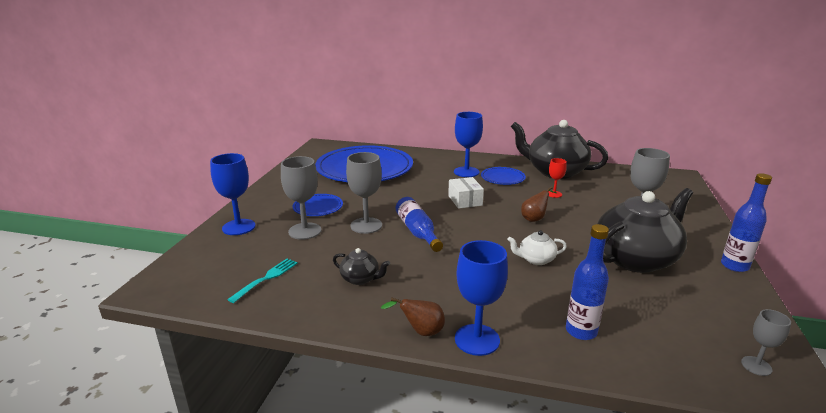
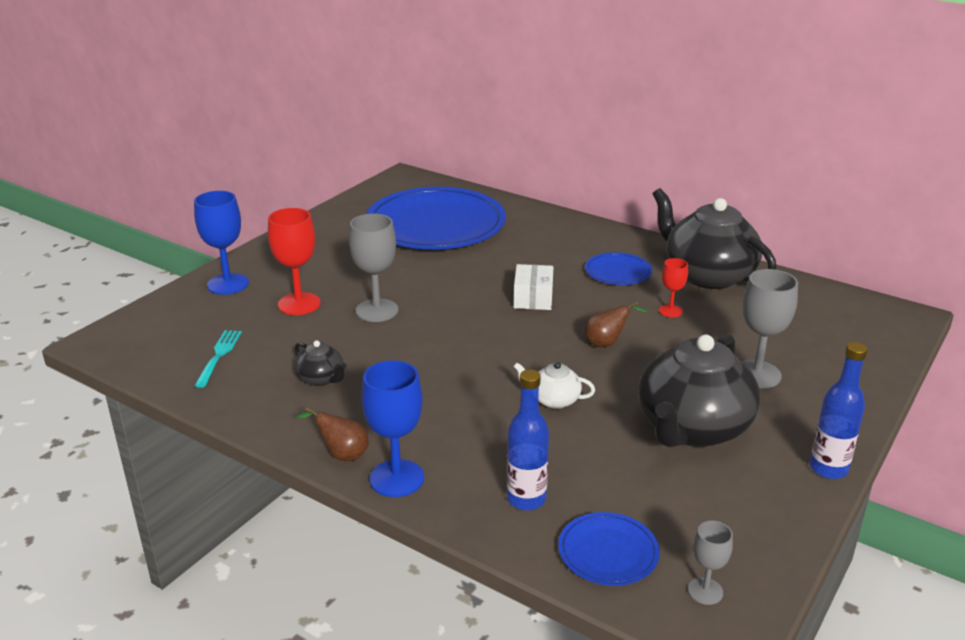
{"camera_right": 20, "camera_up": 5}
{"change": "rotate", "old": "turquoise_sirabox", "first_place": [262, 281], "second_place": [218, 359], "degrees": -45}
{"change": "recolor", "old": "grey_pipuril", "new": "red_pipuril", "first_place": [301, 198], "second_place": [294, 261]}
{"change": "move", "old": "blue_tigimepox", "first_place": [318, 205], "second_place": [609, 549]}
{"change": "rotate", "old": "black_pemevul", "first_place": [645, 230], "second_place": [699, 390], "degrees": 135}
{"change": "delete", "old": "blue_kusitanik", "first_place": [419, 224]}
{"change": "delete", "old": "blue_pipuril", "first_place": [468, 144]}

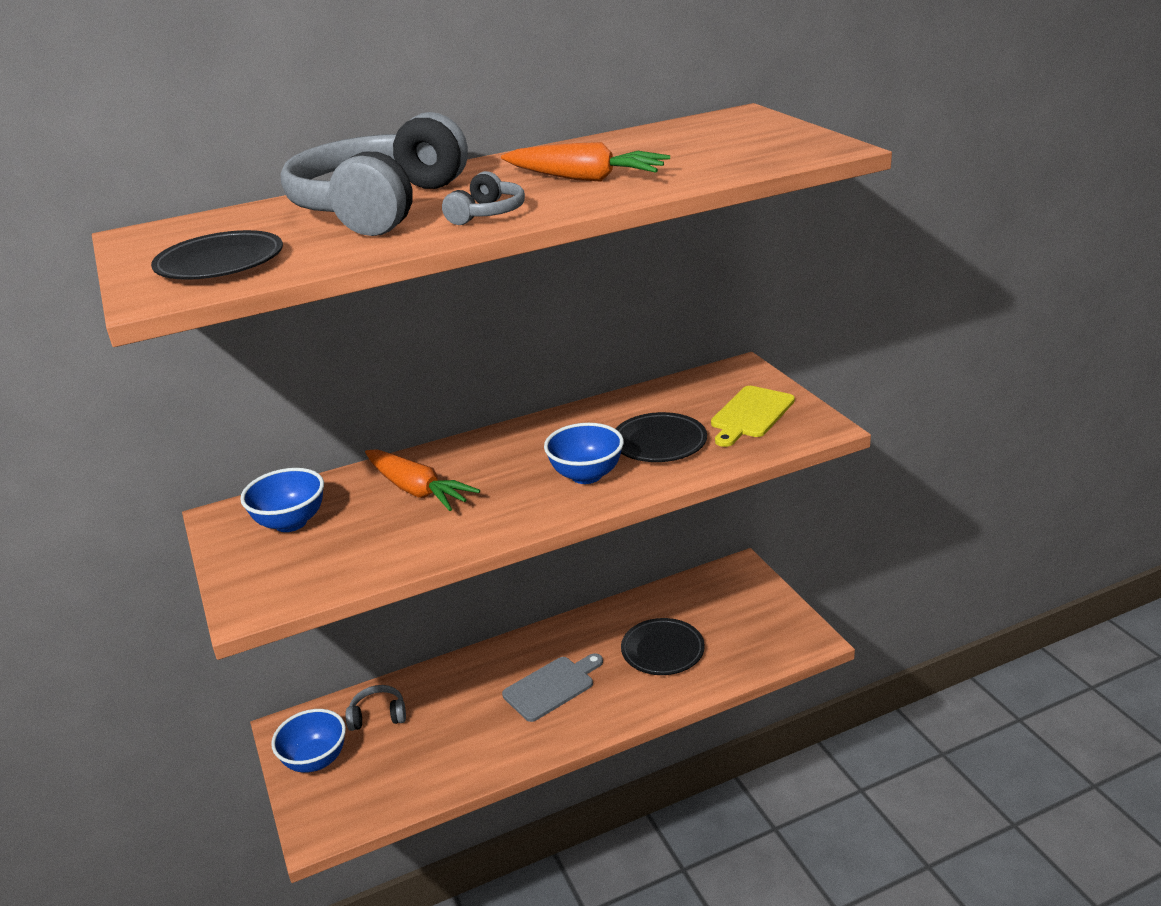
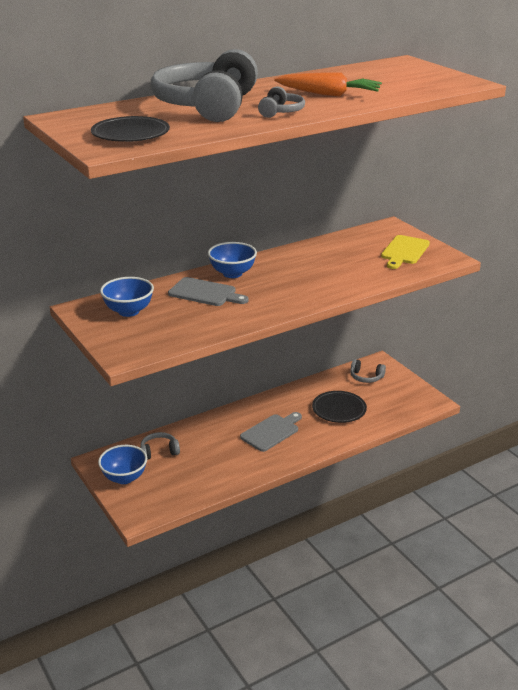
{"camera_right": -10, "camera_up": 0}
{"change": "replace", "old": "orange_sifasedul", "new": "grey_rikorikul", "first_place": [422, 480], "second_place": [208, 291]}
{"change": "move", "old": "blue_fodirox", "first_place": [584, 453], "second_place": [232, 260]}
{"change": "insert", "new": "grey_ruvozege", "second_place": [368, 371]}
{"change": "delete", "old": "black_tigimepox", "first_place": [661, 437]}

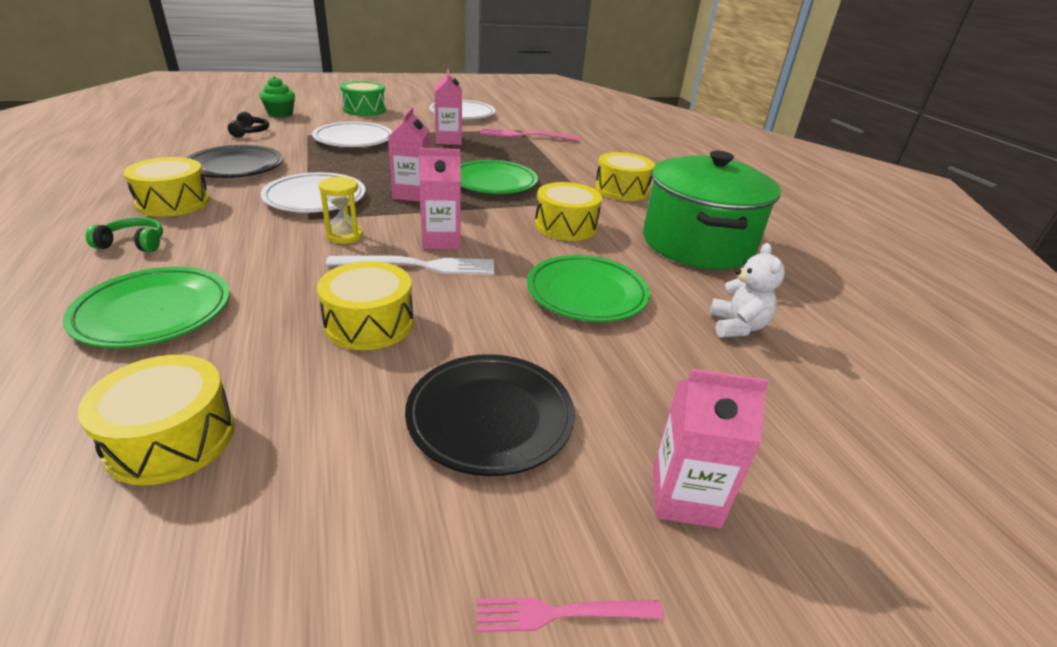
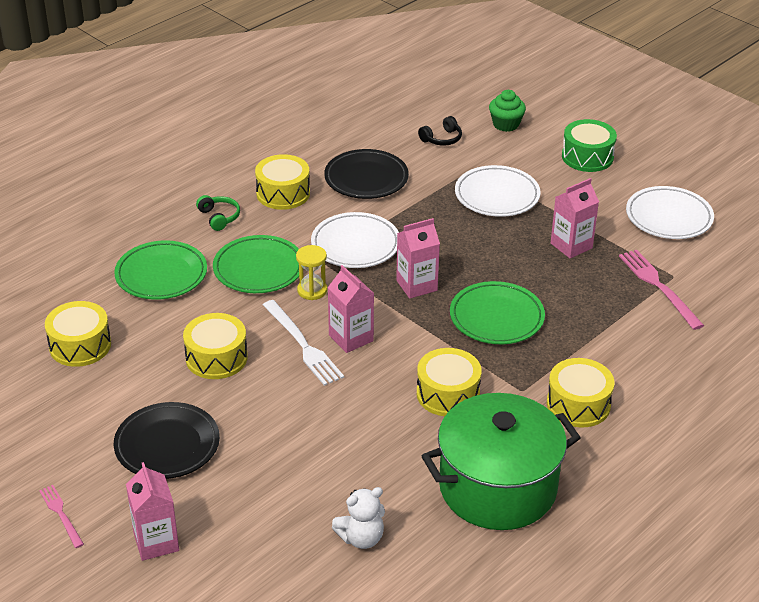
{"camera_right": 65, "camera_up": 5}
{"change": "move", "old": "green_tigimepox", "first_place": [588, 288], "second_place": [258, 264]}

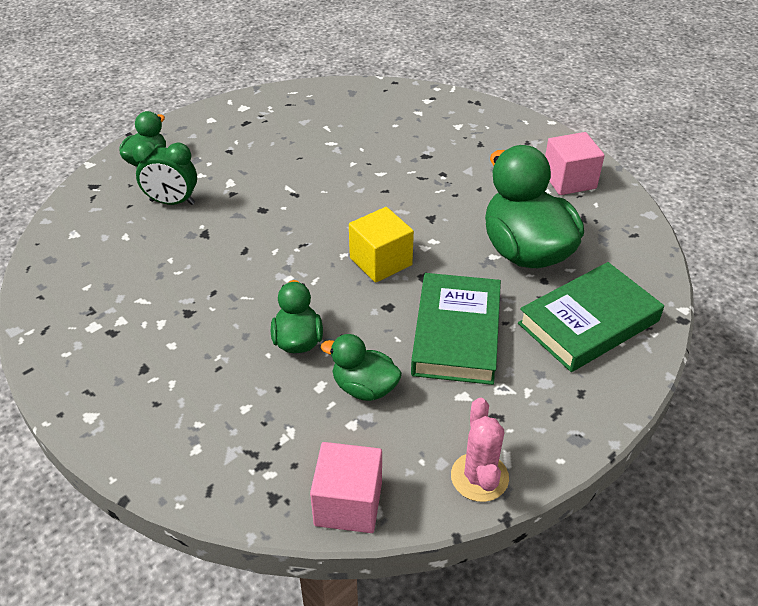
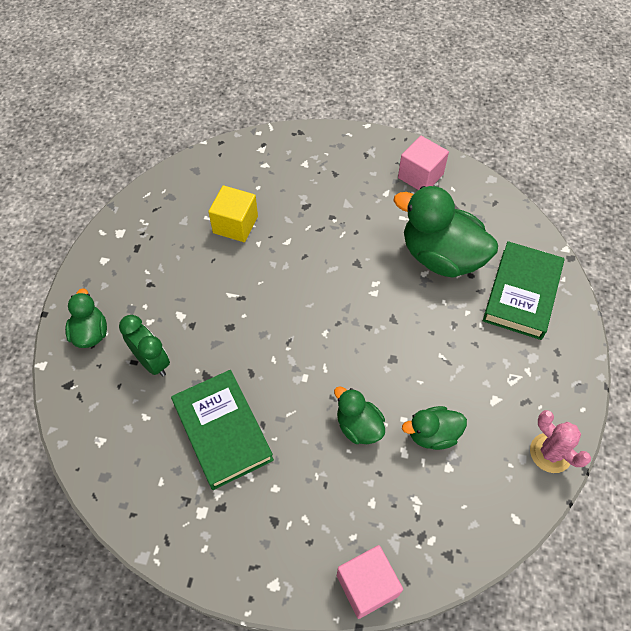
{"camera_right": -35, "camera_up": 15}
{"change": "rotate", "old": "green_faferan", "first_place": [164, 172], "second_place": [144, 346], "degrees": -105}
{"change": "move", "old": "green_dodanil", "first_place": [456, 329], "second_place": [222, 430]}
{"change": "move", "old": "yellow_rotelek", "first_place": [381, 245], "second_place": [233, 213]}
{"change": "move", "old": "pink_rotelek", "first_place": [346, 487], "second_place": [370, 582]}

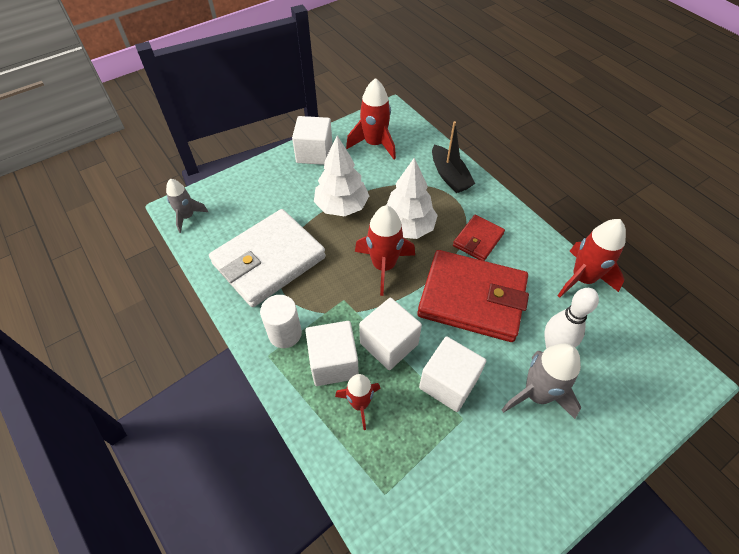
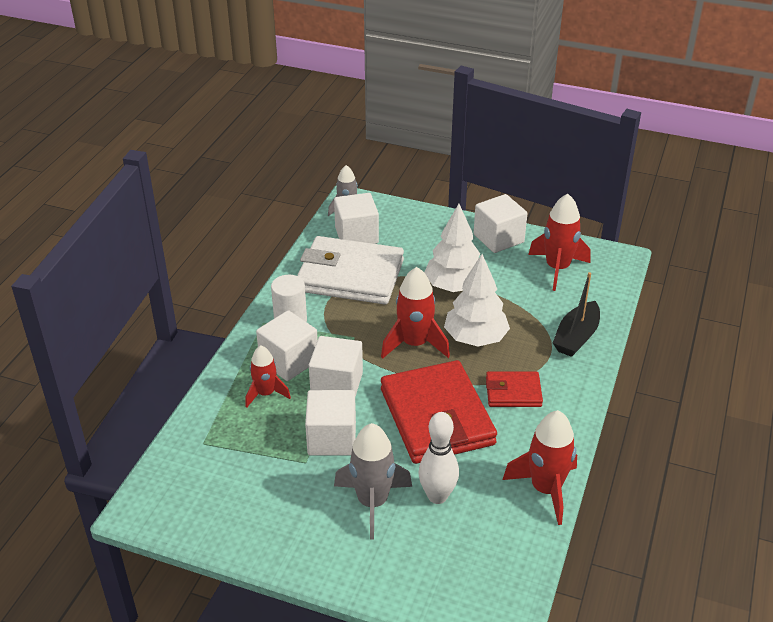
{"camera_right": 55, "camera_up": -15}
{"change": "insert", "new": "white_rotelek", "second_place": [356, 218]}

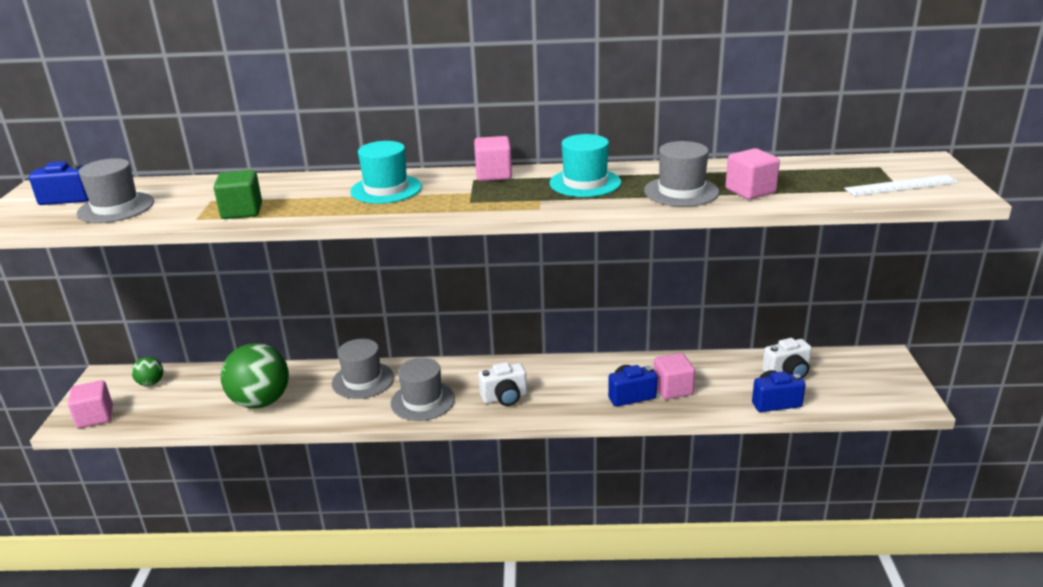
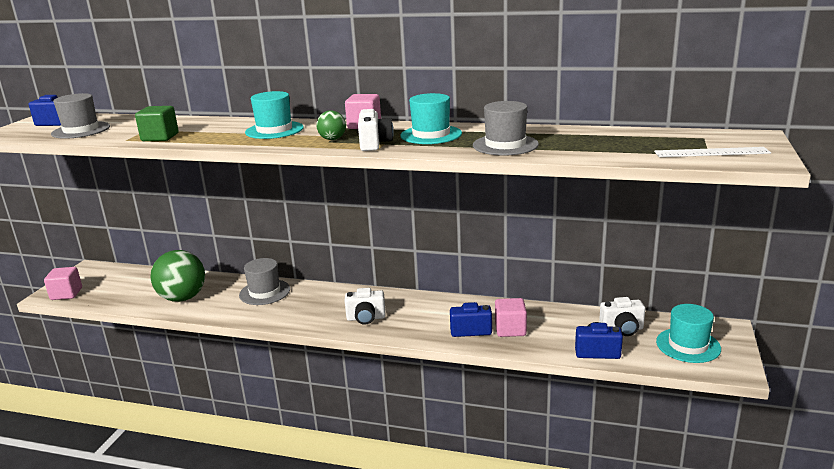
{"camera_right": 15, "camera_up": -5}
{"change": "move", "old": "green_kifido", "first_place": [147, 371], "second_place": [331, 125]}
{"change": "insert", "new": "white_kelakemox", "second_place": [376, 130]}
{"change": "insert", "new": "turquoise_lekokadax", "second_place": [688, 333]}
{"change": "delete", "old": "grey_lekokadax", "first_place": [423, 389]}
{"change": "delete", "old": "pink_rotelek", "first_place": [752, 173]}

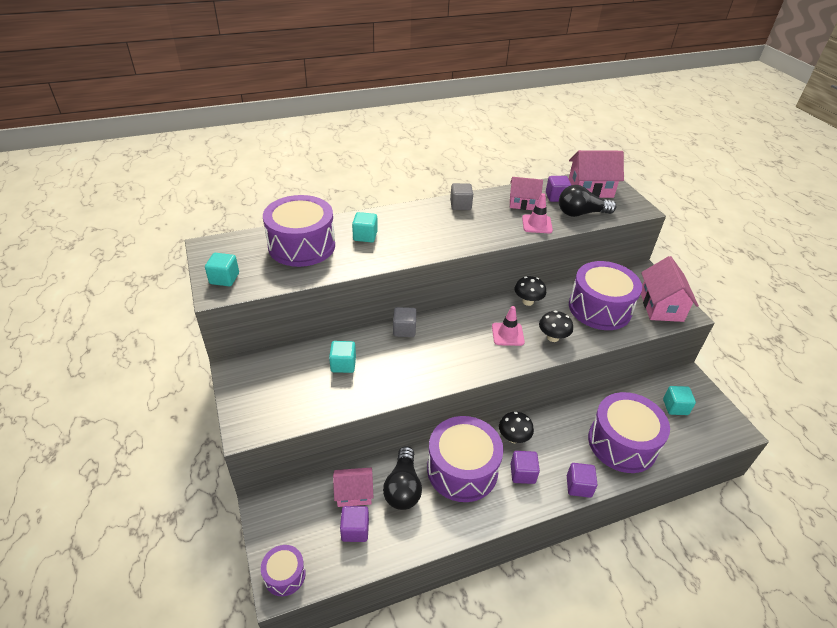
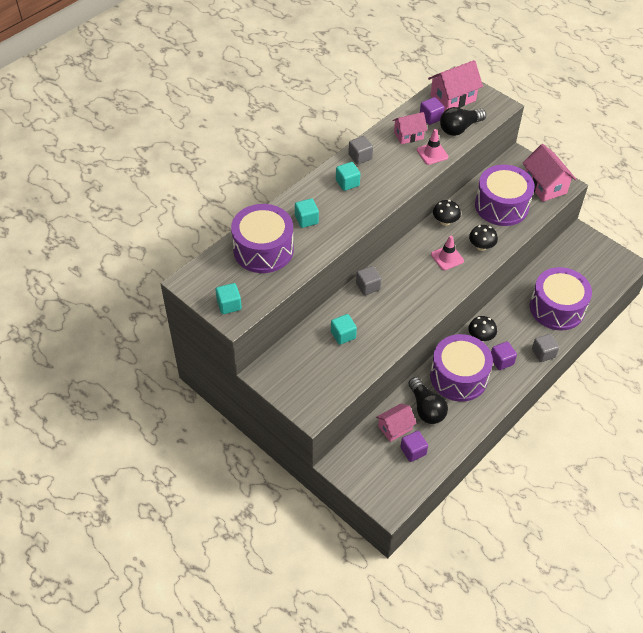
{"camera_right": -25, "camera_up": 10}
{"change": "move", "old": "turquoise_rotelek", "first_place": [679, 400], "second_place": [348, 176]}
{"change": "recolor", "old": "purple_rotelek", "new": "grey_rotelek", "first_place": [582, 480], "second_place": [545, 348]}
{"change": "delete", "old": "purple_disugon", "first_place": [283, 570]}

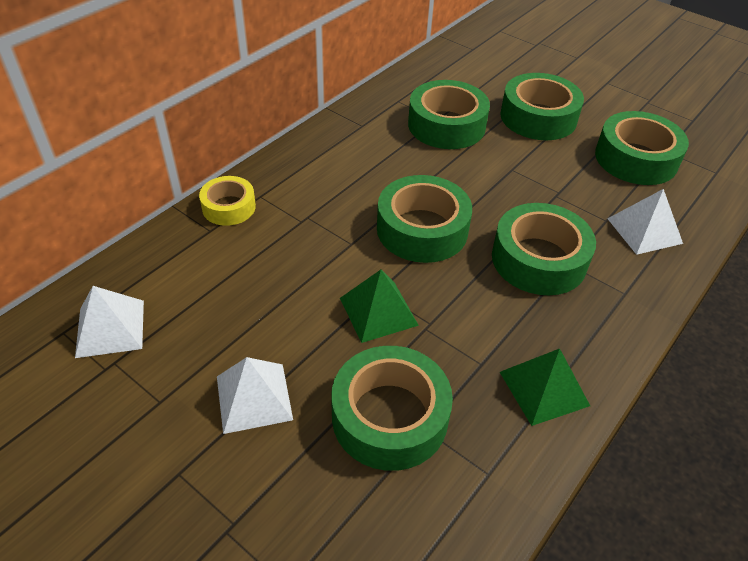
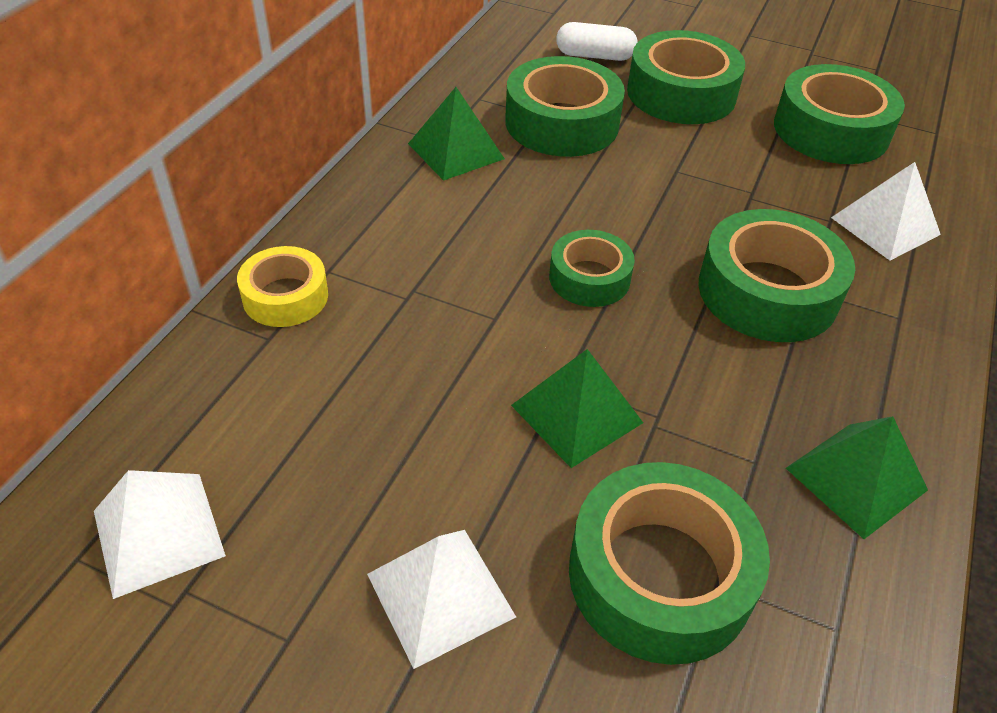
{"camera_right": -15, "camera_up": 0}
{"change": "insert", "new": "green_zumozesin", "second_place": [456, 134]}
{"change": "resize", "old": "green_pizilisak", "first_place": [424, 219], "second_place": [592, 268], "factor": 0.59}
{"change": "insert", "new": "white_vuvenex", "second_place": [597, 41]}

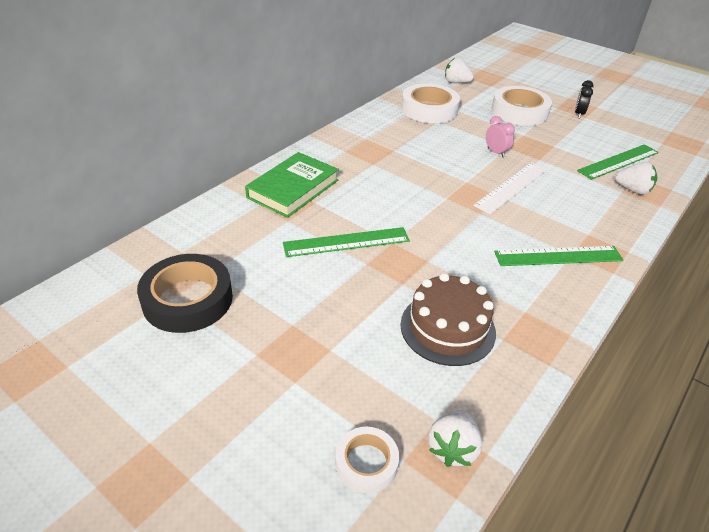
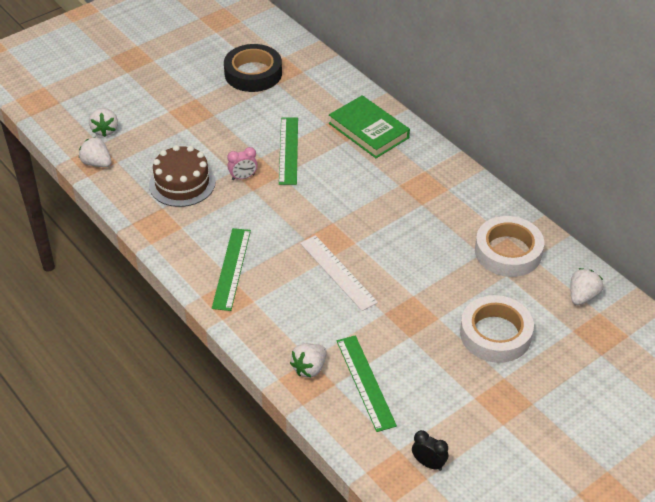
{"camera_right": 105, "camera_up": 5}
{"change": "replace", "old": "white_pizilisak", "new": "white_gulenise", "first_place": [367, 460], "second_place": [103, 122]}
{"change": "move", "old": "pink_faferan", "first_place": [500, 137], "second_place": [242, 164]}
{"change": "move", "old": "black_faferan", "first_place": [584, 99], "second_place": [430, 450]}

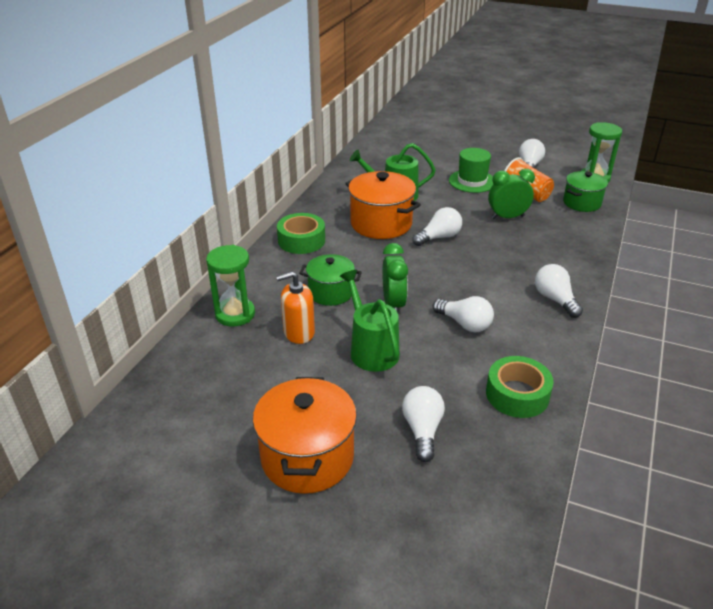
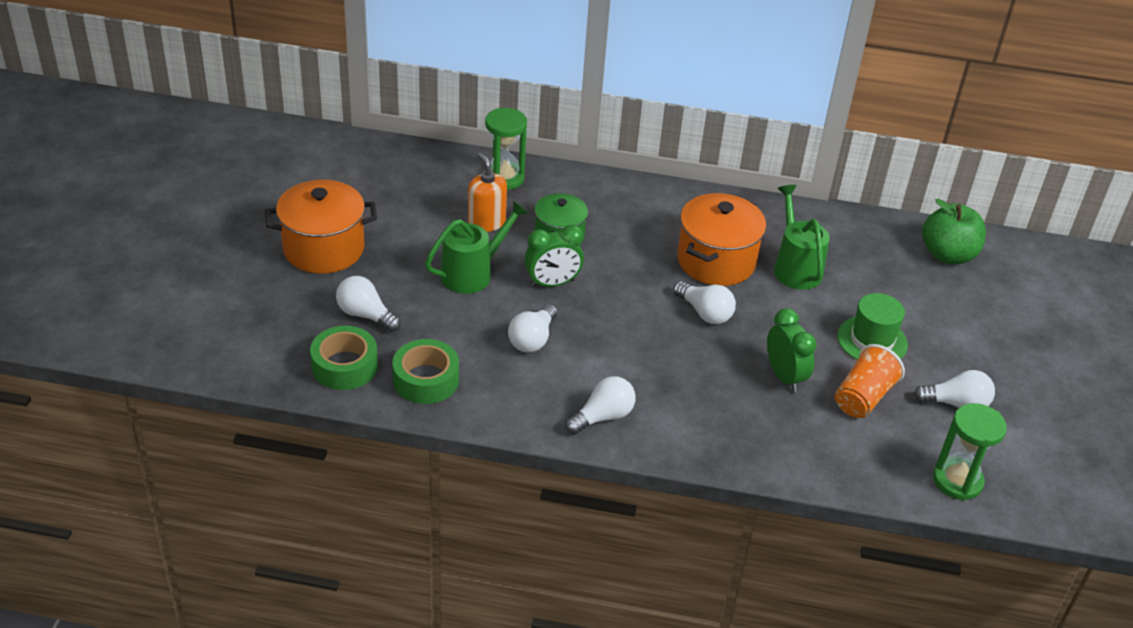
{"camera_right": 75, "camera_up": 5}
{"change": "move", "old": "green_pizilisak", "first_place": [301, 233], "second_place": [344, 358]}
{"change": "rotate", "old": "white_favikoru", "first_place": [423, 424], "second_place": [368, 304], "degrees": -135}
{"change": "insert", "new": "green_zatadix", "second_place": [954, 231]}
{"change": "delete", "old": "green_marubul", "first_place": [585, 191]}

